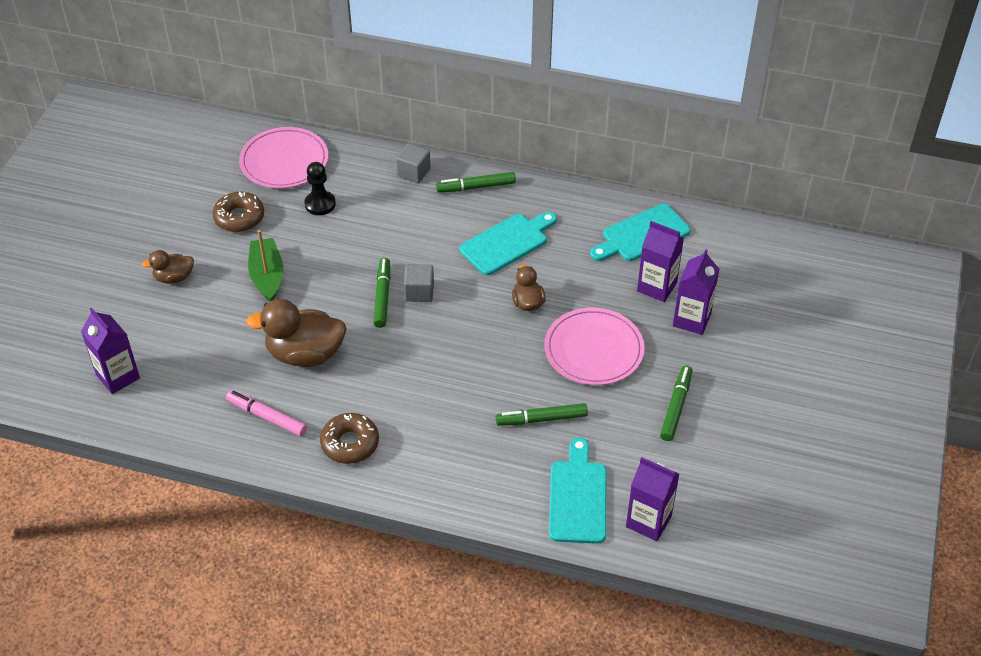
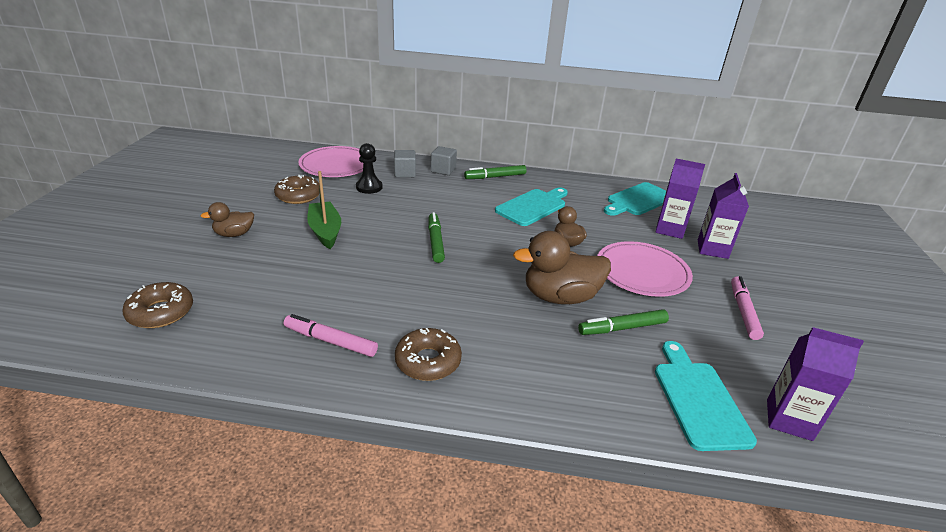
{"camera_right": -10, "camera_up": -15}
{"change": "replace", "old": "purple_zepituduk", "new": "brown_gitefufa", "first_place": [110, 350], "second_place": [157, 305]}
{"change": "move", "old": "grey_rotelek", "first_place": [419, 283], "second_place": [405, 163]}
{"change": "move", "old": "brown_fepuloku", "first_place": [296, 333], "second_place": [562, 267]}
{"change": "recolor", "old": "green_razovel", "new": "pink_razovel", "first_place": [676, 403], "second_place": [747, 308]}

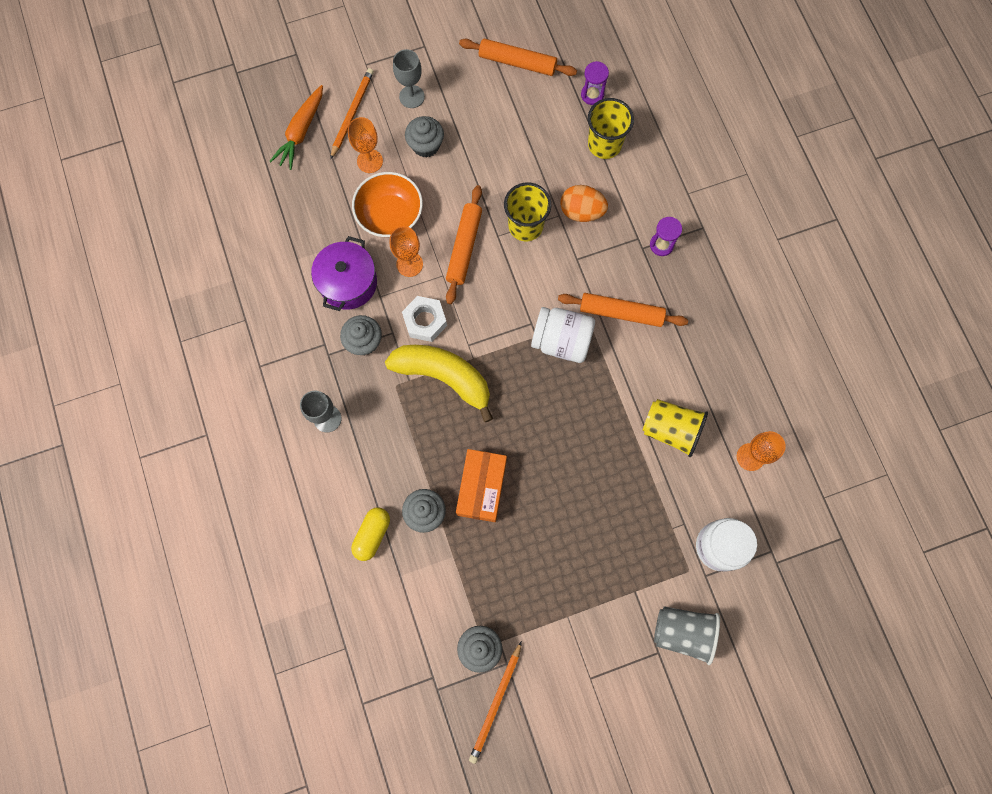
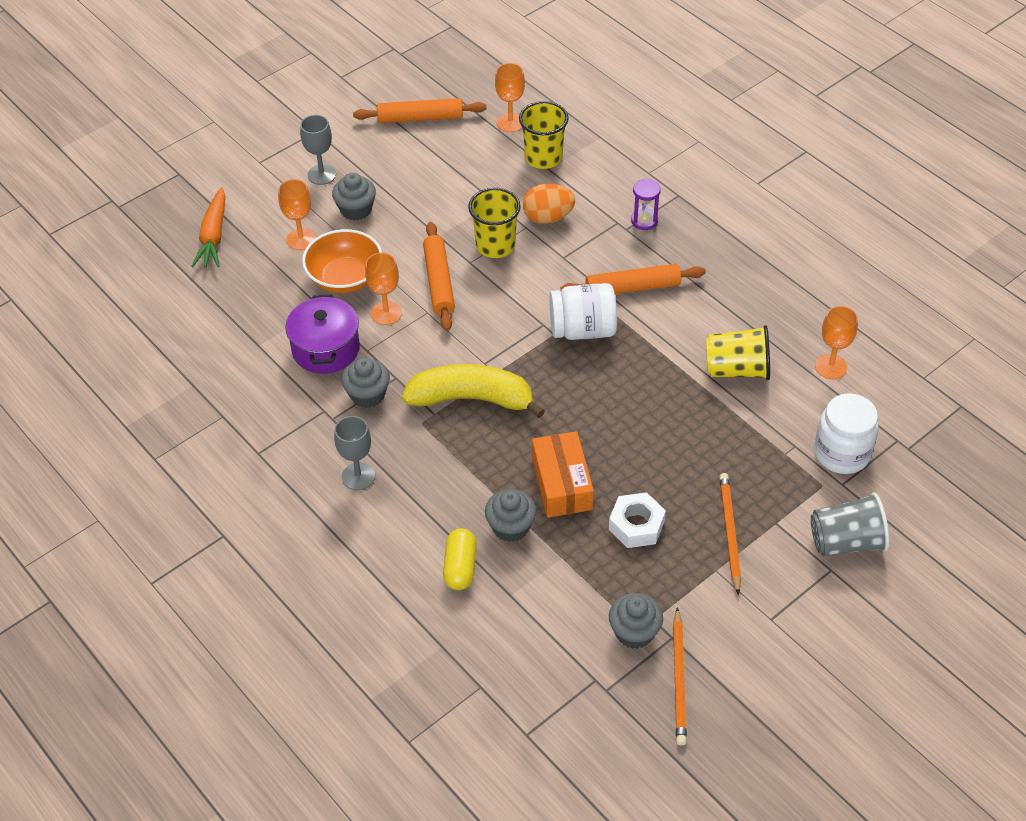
{"camera_right": -20, "camera_up": -25}
{"change": "replace", "old": "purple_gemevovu", "new": "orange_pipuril", "first_place": [595, 83], "second_place": [510, 97]}
{"change": "move", "old": "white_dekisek", "first_place": [424, 319], "second_place": [637, 520]}
{"change": "move", "old": "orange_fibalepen", "first_place": [352, 114], "second_place": [730, 534]}

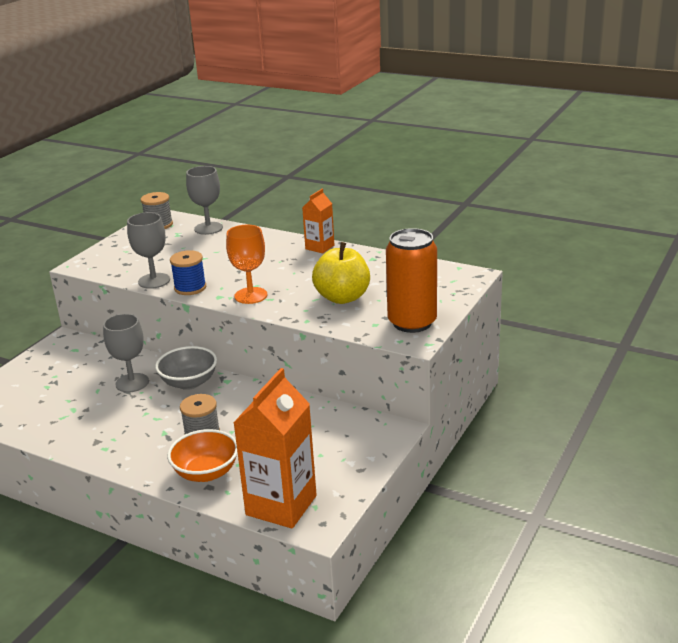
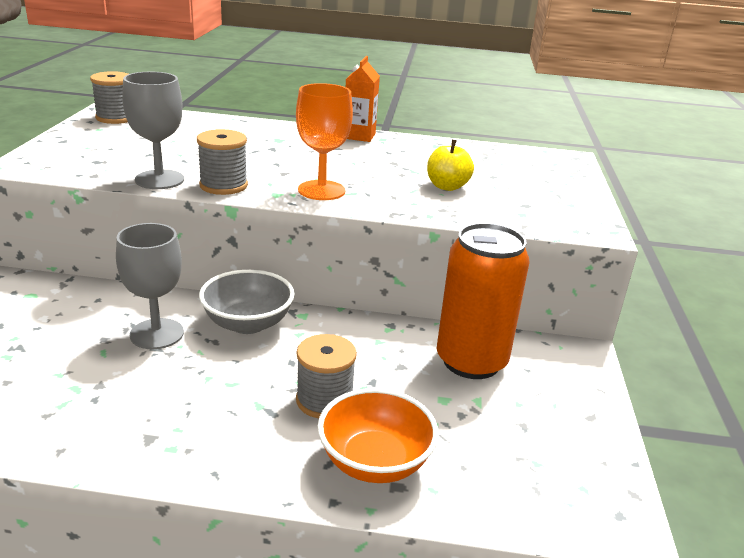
{"camera_right": -25, "camera_up": 0}
{"change": "recolor", "old": "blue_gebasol", "new": "grey_gebasol", "first_place": [188, 272], "second_place": [222, 162]}
{"change": "resize", "old": "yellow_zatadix", "first_place": [341, 273], "second_place": [450, 165], "factor": 0.6}
{"change": "move", "old": "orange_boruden", "first_place": [411, 280], "second_place": [483, 301]}
{"change": "delete", "old": "grey_pipuril", "first_place": [204, 200]}
{"change": "delete", "old": "orange_zepituduk", "first_place": [275, 448]}

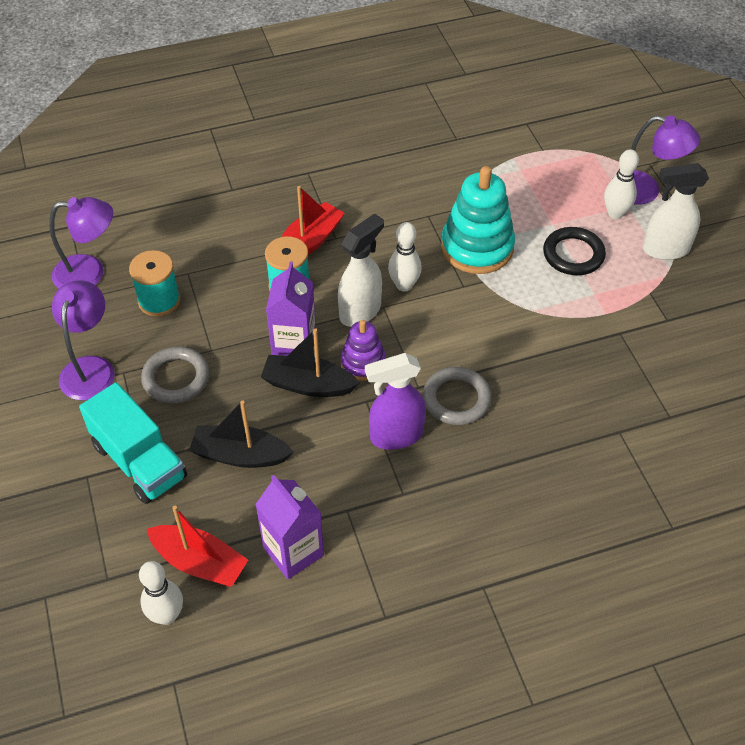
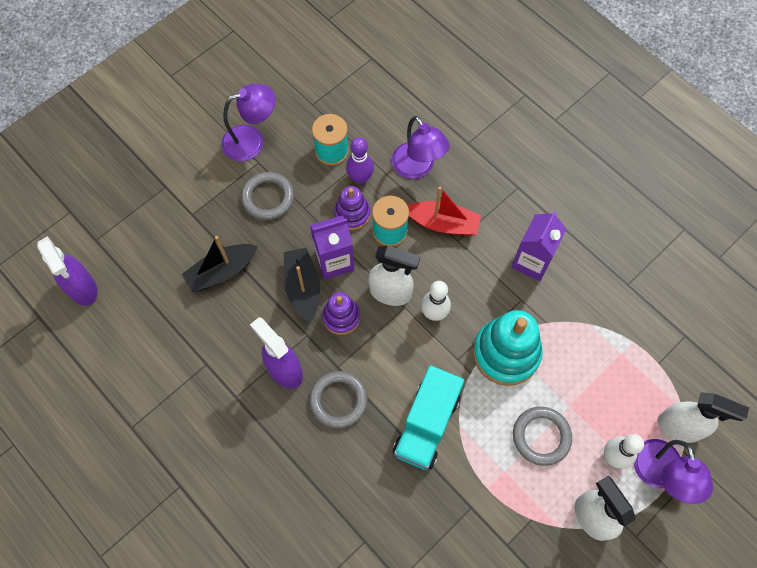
{"camera_right": 65, "camera_up": 15}
{"change": "replace", "old": "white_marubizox", "new": "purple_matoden", "first_place": [161, 593], "second_place": [67, 271]}
{"change": "rotate", "old": "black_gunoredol", "first_place": [241, 434], "second_place": [220, 264], "degrees": -105}
{"change": "insert", "new": "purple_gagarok", "second_place": [352, 208]}
{"change": "insert", "new": "purple_marubizox", "second_place": [360, 160]}
{"change": "move", "old": "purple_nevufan", "first_place": [81, 243], "second_place": [421, 147]}
{"change": "move", "old": "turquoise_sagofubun", "first_place": [133, 443], "second_place": [428, 417]}
{"change": "move", "old": "purple_zepituduk", "first_place": [289, 527], "second_place": [538, 245]}
{"change": "recolor", "old": "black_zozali", "new": "grey_zozali", "first_place": [574, 251], "second_place": [542, 436]}
{"change": "insert", "new": "white_matoden", "second_place": [703, 417]}
{"change": "delete", "old": "red_gunoredol", "first_place": [197, 546]}

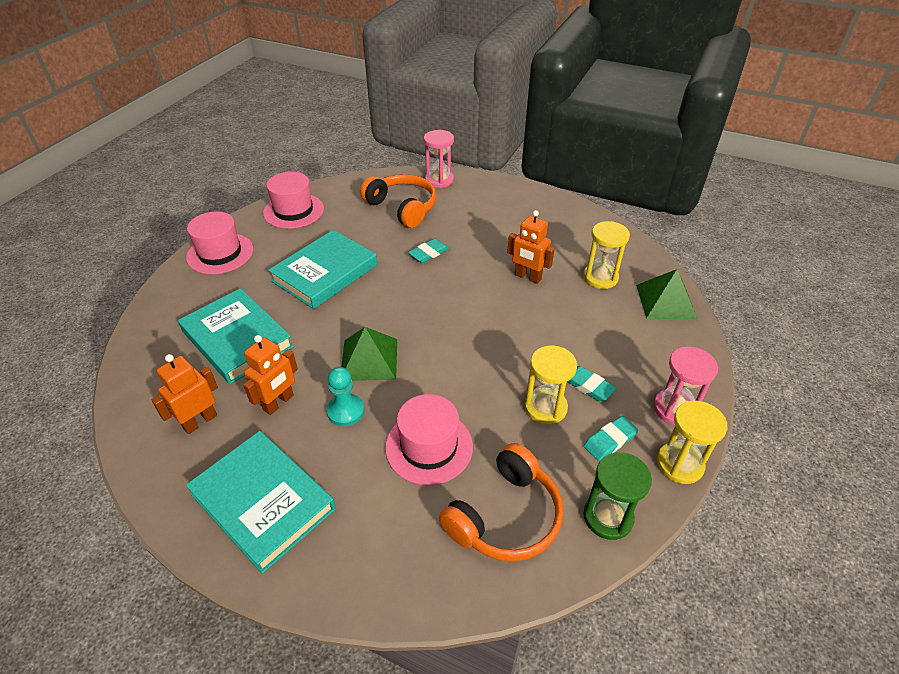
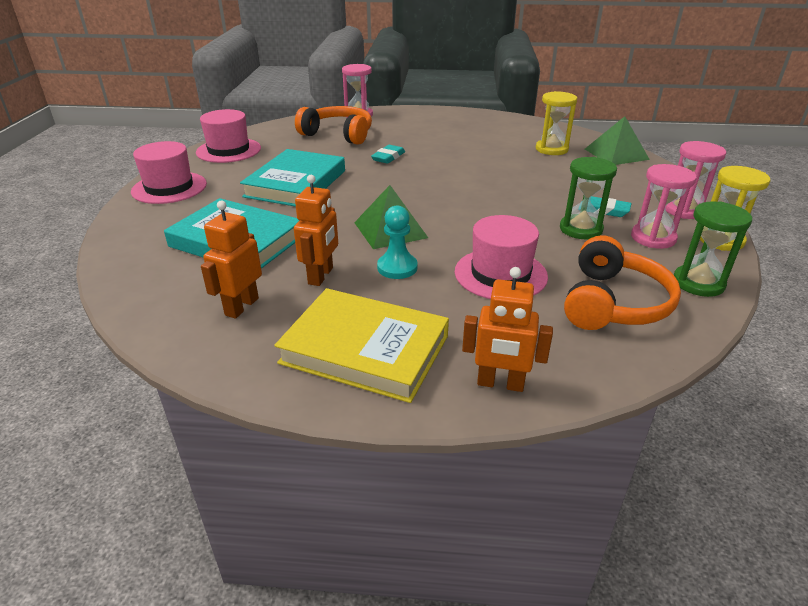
{"camera_right": -20, "camera_up": -10}
{"change": "recolor", "old": "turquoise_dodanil", "new": "yellow_dodanil", "first_place": [261, 502], "second_place": [361, 345]}
{"change": "move", "old": "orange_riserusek", "first_place": [531, 247], "second_place": [507, 329]}
{"change": "recolor", "old": "yellow_gemevovu", "new": "green_gemevovu", "first_place": [550, 385], "second_place": [588, 198]}
{"change": "replace", "old": "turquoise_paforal", "new": "pink_gemevovu", "first_place": [610, 438], "second_place": [664, 206]}

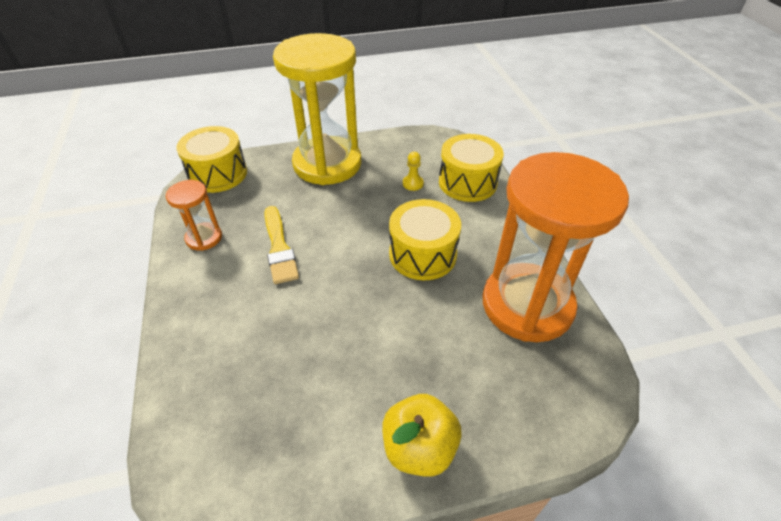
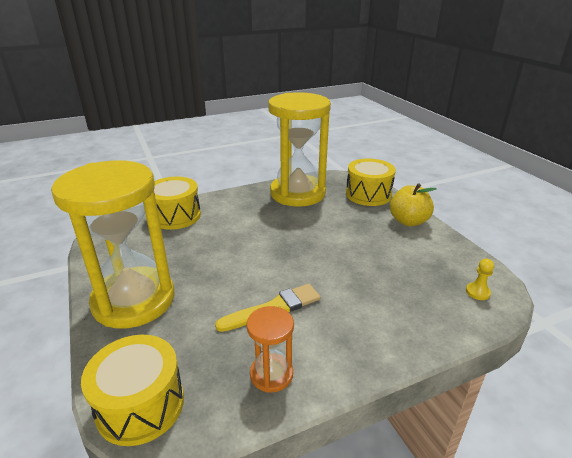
{"camera_right": -100, "camera_up": -15}
{"change": "recolor", "old": "orange_gemevovu", "new": "yellow_gemevovu", "first_place": [556, 247], "second_place": [299, 149]}
{"change": "move", "old": "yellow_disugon", "first_place": [425, 239], "second_place": [371, 182]}
{"change": "move", "old": "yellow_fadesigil", "first_place": [413, 171], "second_place": [480, 279]}

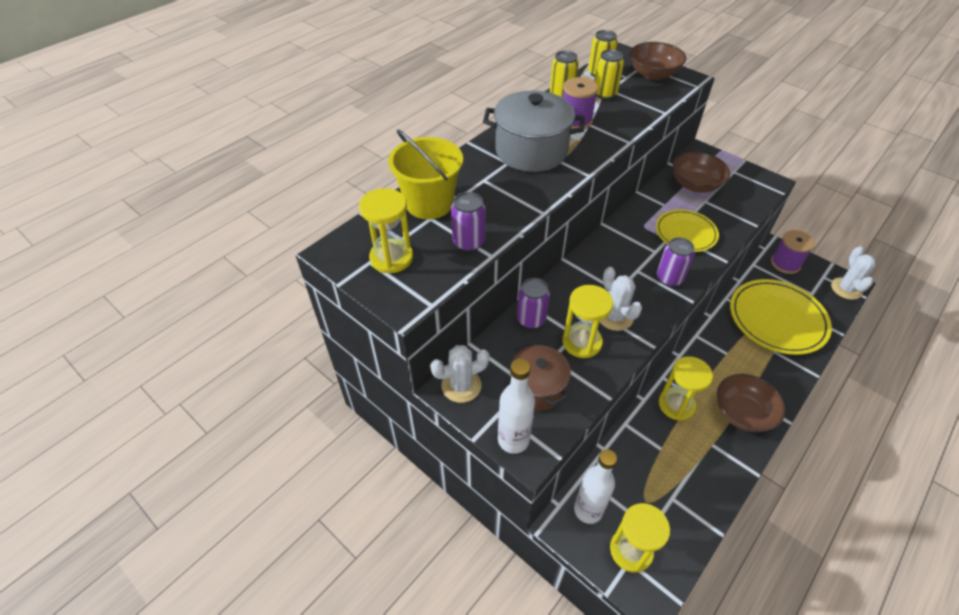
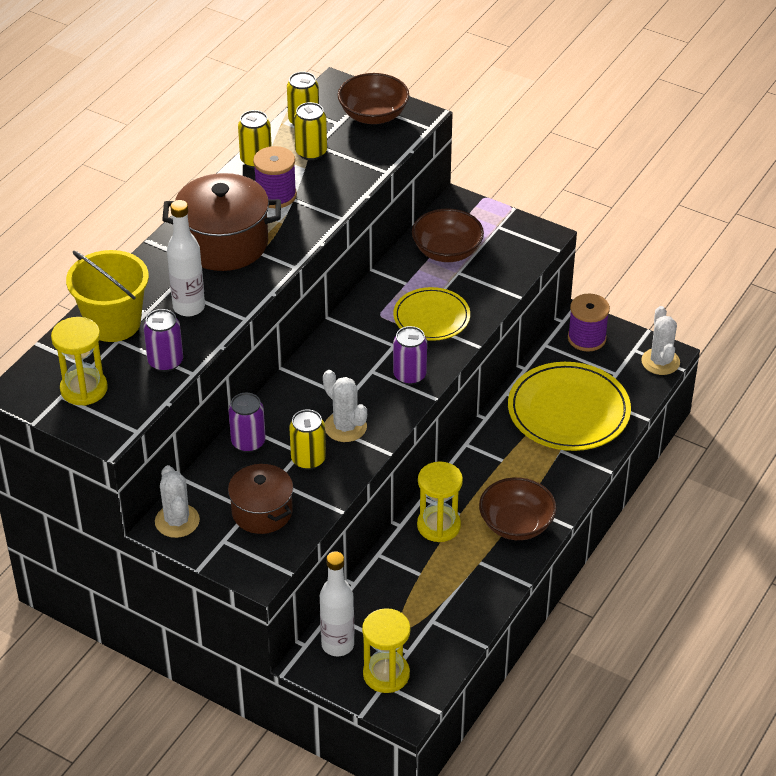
{"camera_right": -10, "camera_up": -5}
{"change": "rotate", "old": "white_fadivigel", "first_place": [460, 374], "second_place": [177, 501], "degrees": -75}
{"change": "recolor", "old": "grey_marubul", "new": "brown_marubul", "first_place": [534, 131], "second_place": [221, 222]}
{"change": "move", "old": "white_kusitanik", "first_place": [516, 406], "second_place": [186, 258]}
{"change": "replace", "old": "yellow_gemevovu", "new": "yellow_boruden", "first_place": [587, 321], "second_place": [307, 439]}

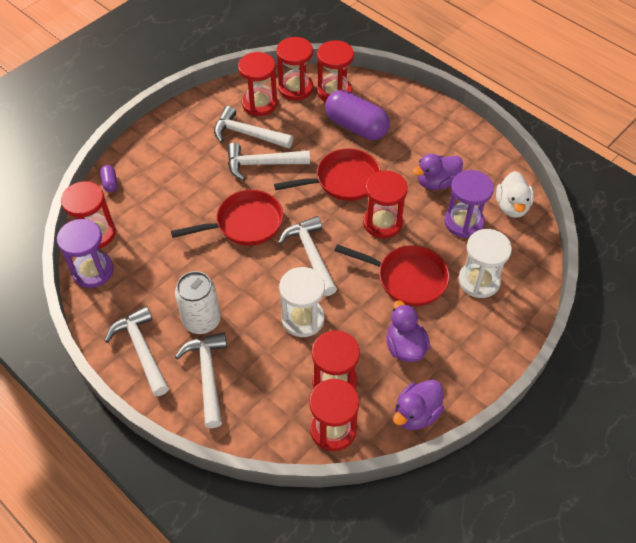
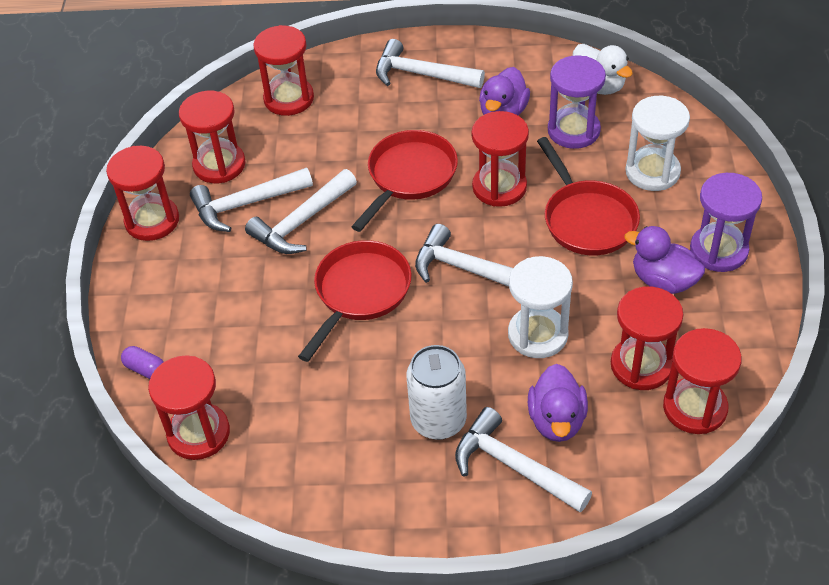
{"camera_right": -40, "camera_up": -5}
{"change": "move", "old": "red_gemevovu", "first_place": [294, 68], "second_place": [142, 193]}
{"change": "move", "old": "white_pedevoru", "first_place": [137, 351], "second_place": [430, 63]}
{"change": "move", "old": "purple_fepuloku", "first_place": [418, 405], "second_place": [558, 403]}
{"change": "rotate", "old": "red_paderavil", "first_place": [391, 275], "second_place": [588, 196], "degrees": 90}
{"change": "move", "old": "purple_gemevovu", "first_place": [85, 253], "second_place": [726, 222]}
{"change": "delete", "old": "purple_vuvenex", "first_place": [357, 115]}

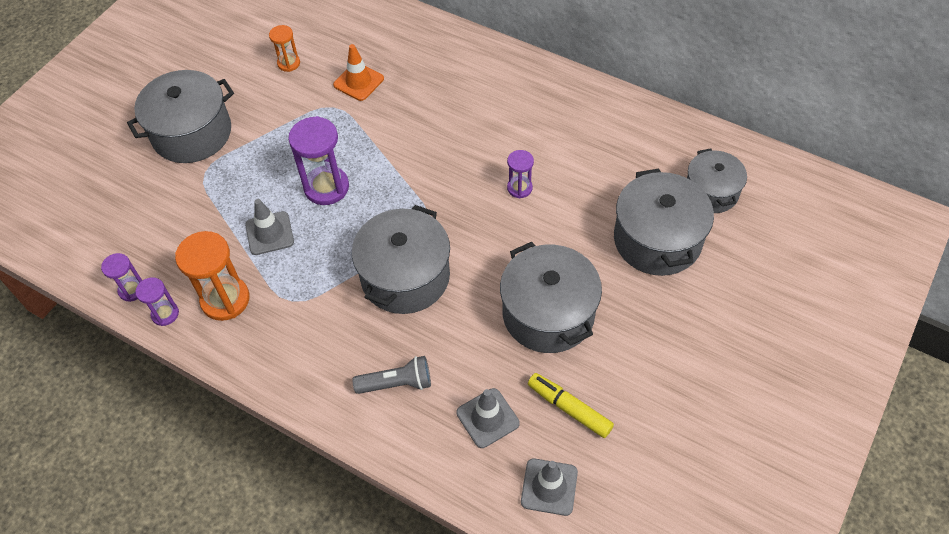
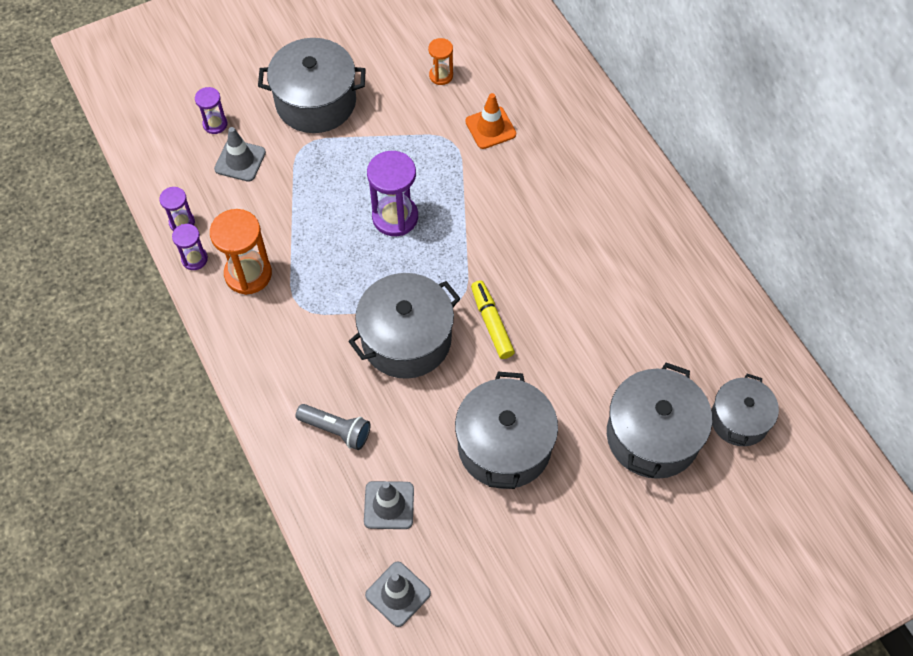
{"camera_right": 30, "camera_up": 5}
{"change": "move", "old": "purple_gemevovu", "first_place": [520, 174], "second_place": [211, 110]}
{"change": "move", "old": "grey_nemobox", "first_place": [269, 227], "second_place": [240, 154]}
{"change": "move", "old": "yellow_razovel", "first_place": [571, 405], "second_place": [493, 319]}

